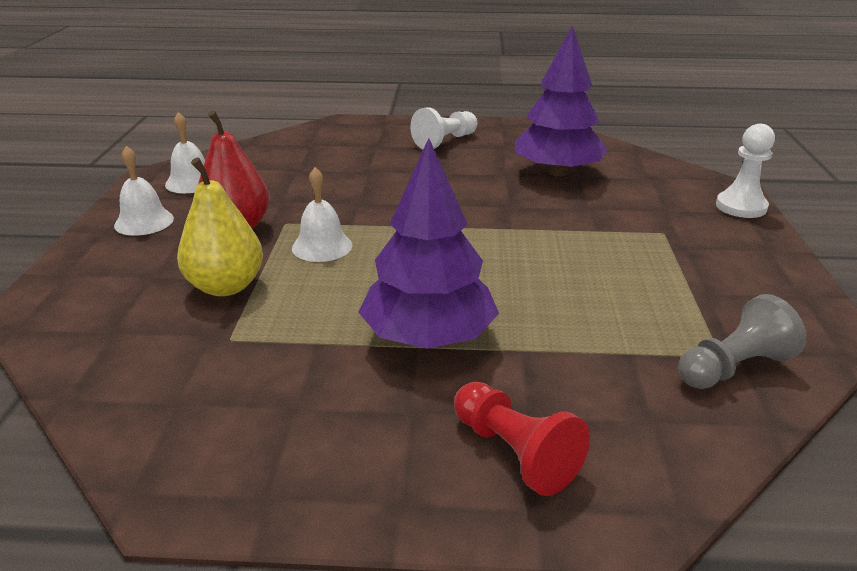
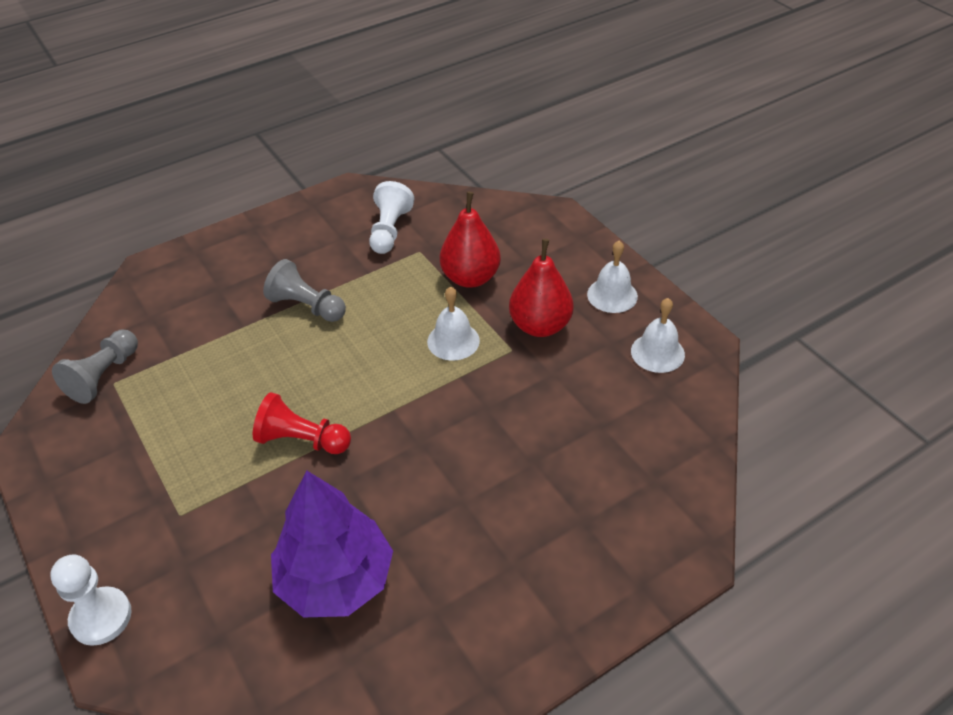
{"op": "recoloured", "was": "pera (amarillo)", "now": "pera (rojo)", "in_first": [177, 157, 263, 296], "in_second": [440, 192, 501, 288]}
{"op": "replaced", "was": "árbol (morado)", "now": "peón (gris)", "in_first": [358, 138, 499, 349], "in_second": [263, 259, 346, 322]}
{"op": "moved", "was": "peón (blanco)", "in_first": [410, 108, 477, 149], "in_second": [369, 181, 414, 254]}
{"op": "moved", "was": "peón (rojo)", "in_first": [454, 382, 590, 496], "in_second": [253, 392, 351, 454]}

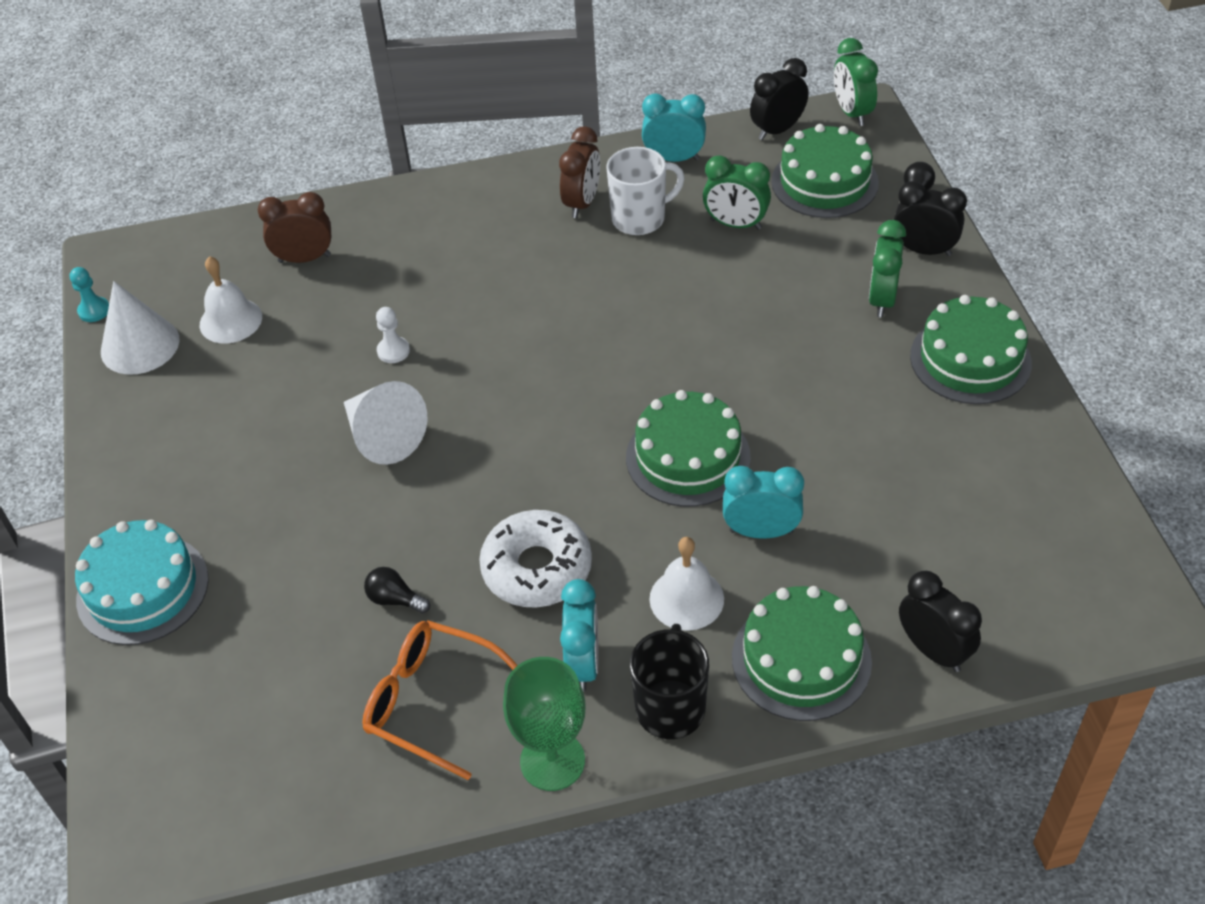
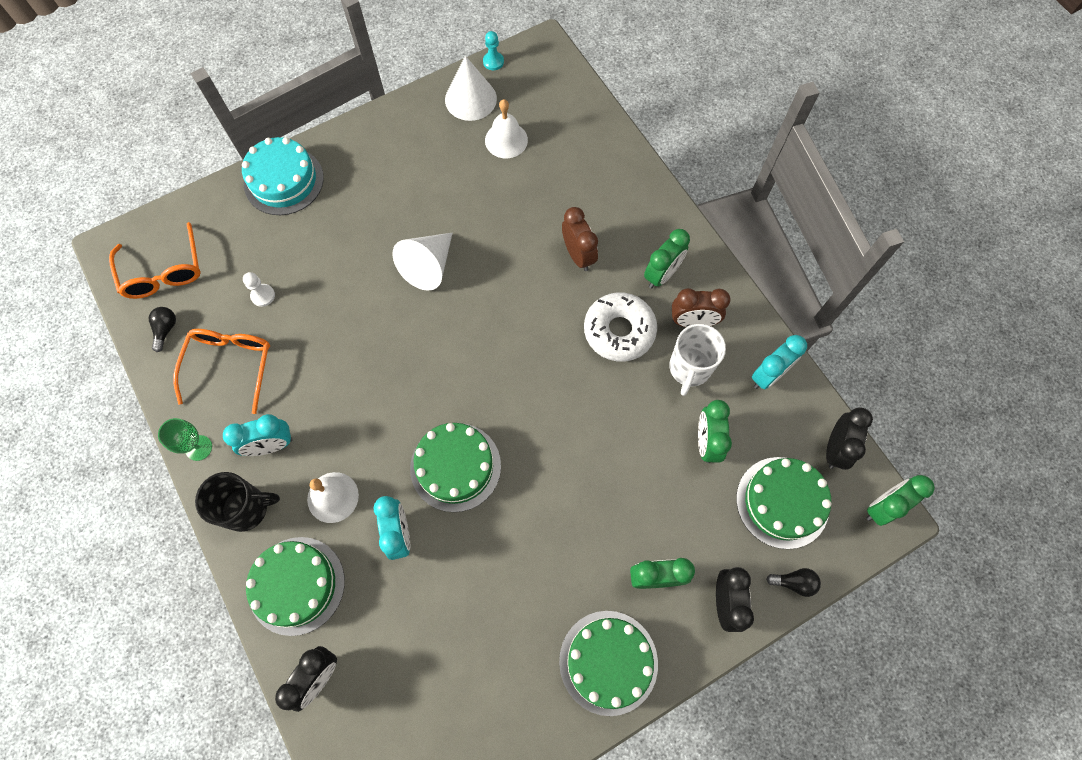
{"op": "moved", "was": "despertador (marrón)", "in_first": [258, 192, 331, 263], "in_second": [562, 207, 598, 271]}
{"op": "moved", "was": "bombilla (negro)", "in_first": [364, 567, 430, 613], "in_second": [149, 307, 176, 352]}
{"op": "moved", "was": "peón (blanco)", "in_first": [376, 307, 410, 363], "in_second": [243, 272, 275, 307]}
{"op": "moved", "was": "rosquilla (blanco)", "in_first": [479, 510, 592, 608], "in_second": [584, 292, 657, 362]}
{"op": "resized", "was": "copa (verde)", "in_first": [503, 657, 586, 791], "in_second": [158, 418, 212, 461], "ratio": 0.65}
{"op": "turned", "was": "taza (blanco)", "in_first": [606, 147, 685, 235], "in_second": [669, 324, 726, 396], "clockwise": 60}
{"op": "turned", "was": "despertador (turquesa)", "in_first": [642, 93, 706, 162], "in_second": [752, 335, 807, 390], "clockwise": 60}
{"op": "turned", "was": "despertador (negro)", "in_first": [750, 58, 809, 140], "in_second": [826, 407, 873, 470], "clockwise": 75}
{"op": "added", "now": "gafas (naranja)", "in_second": [109, 222, 201, 299]}
{"op": "added", "now": "despertador (verde)", "in_second": [644, 229, 690, 288]}

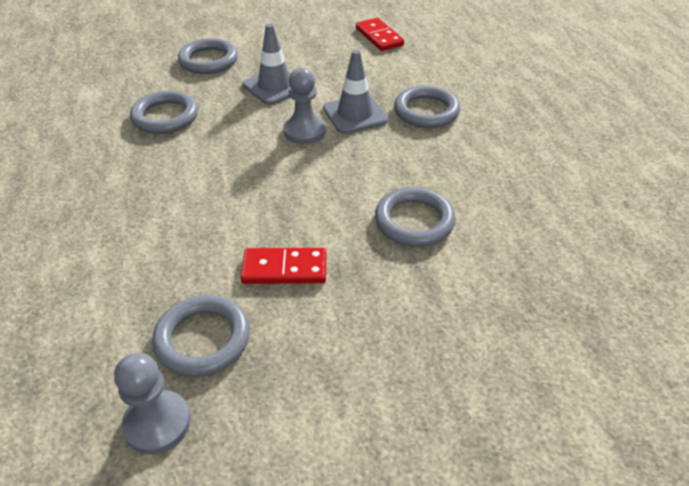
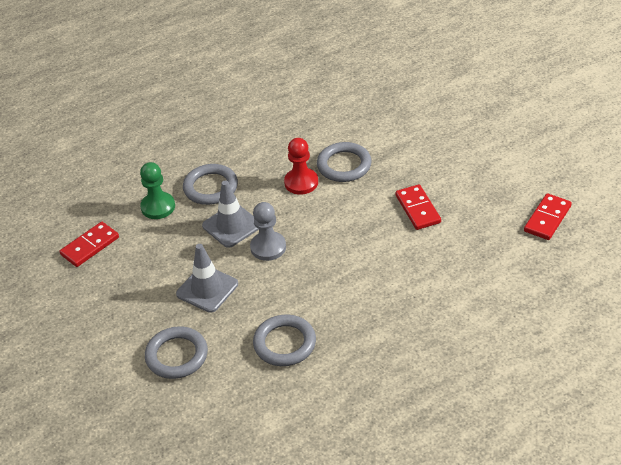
{"op": "replaced", "was": "peón (gris)", "now": "ficha de dominó (rojo)", "in_first": [114, 353, 191, 454], "in_second": [524, 193, 572, 240]}
{"op": "removed", "was": "anillo (gris)", "in_first": [152, 295, 250, 377]}
{"op": "added", "now": "peón (verde)", "in_second": [140, 162, 175, 219]}
{"op": "added", "now": "peón (rojo)", "in_second": [284, 138, 318, 195]}

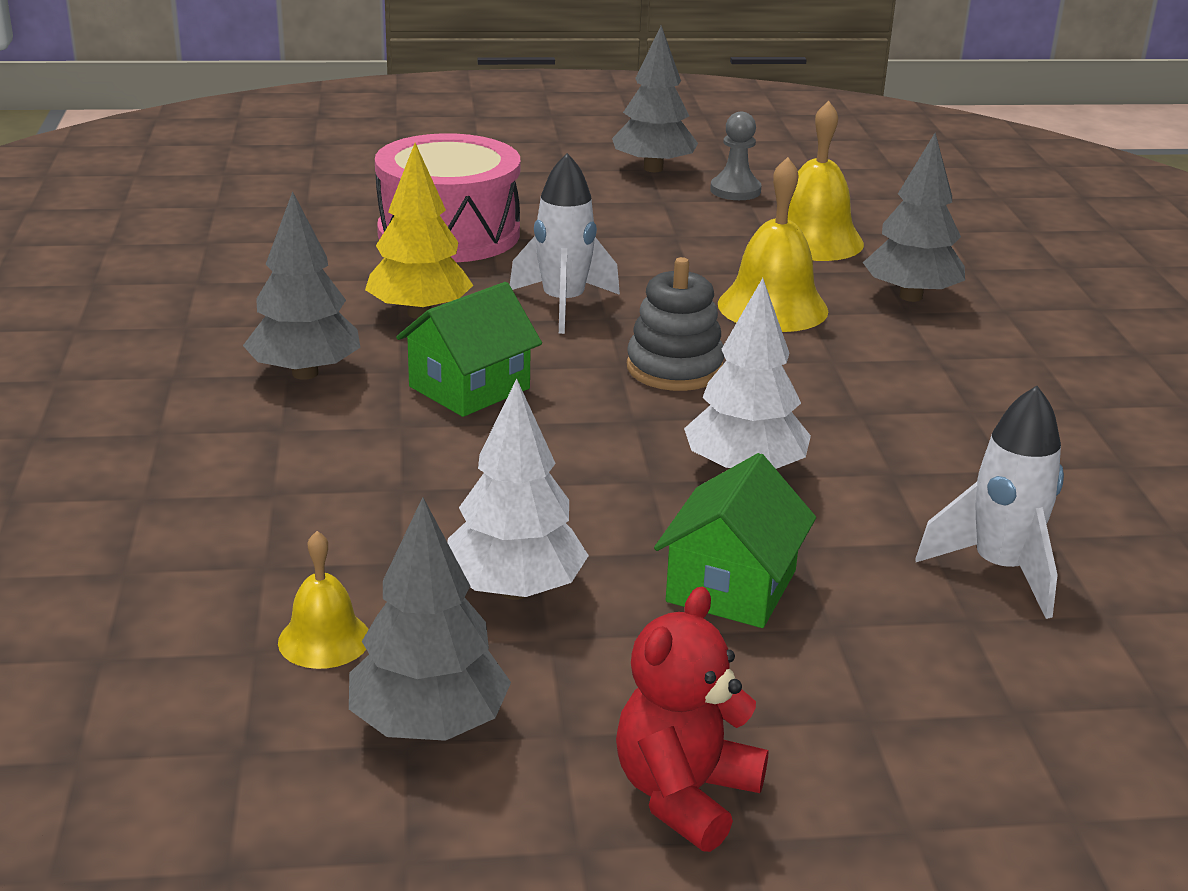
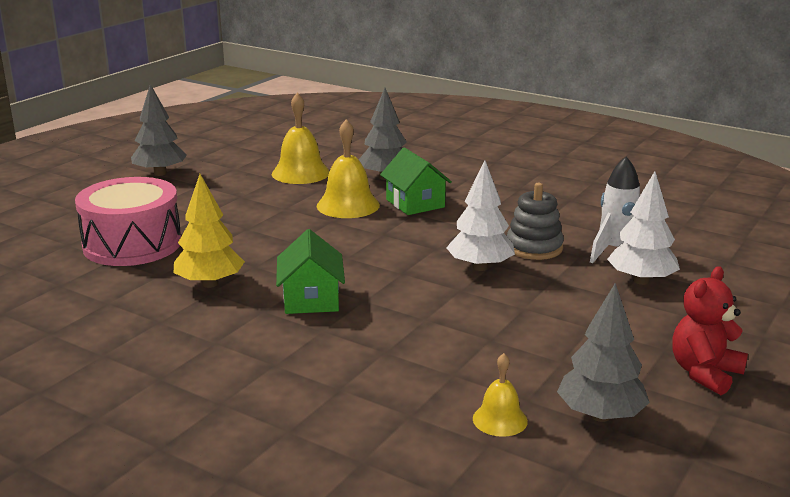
{"op": "removed", "was": "árbol (gris)", "in_first": [243, 191, 360, 380]}
{"op": "moved", "was": "árbol (blanco)", "in_first": [447, 379, 589, 600], "in_second": [607, 171, 680, 285]}
{"op": "removed", "was": "cohete (blanco)", "in_first": [510, 153, 620, 334]}
{"op": "turned", "was": "osito (rojo)", "in_first": [616, 587, 769, 852], "in_second": [672, 266, 748, 395], "clockwise": 60}
{"op": "moved", "was": "juguete apilable (gris)", "in_first": [627, 257, 724, 391], "in_second": [507, 183, 564, 260]}
{"op": "moved", "was": "casa (verde)", "in_first": [654, 453, 816, 628], "in_second": [380, 147, 452, 215]}
{"op": "removed", "was": "peón (gris)", "in_first": [710, 112, 761, 200]}

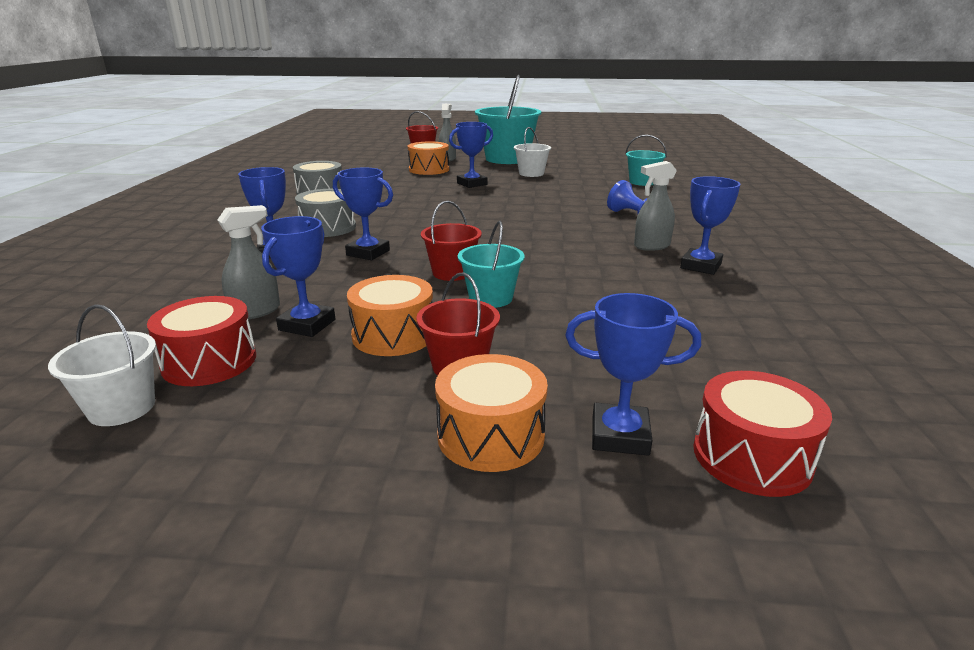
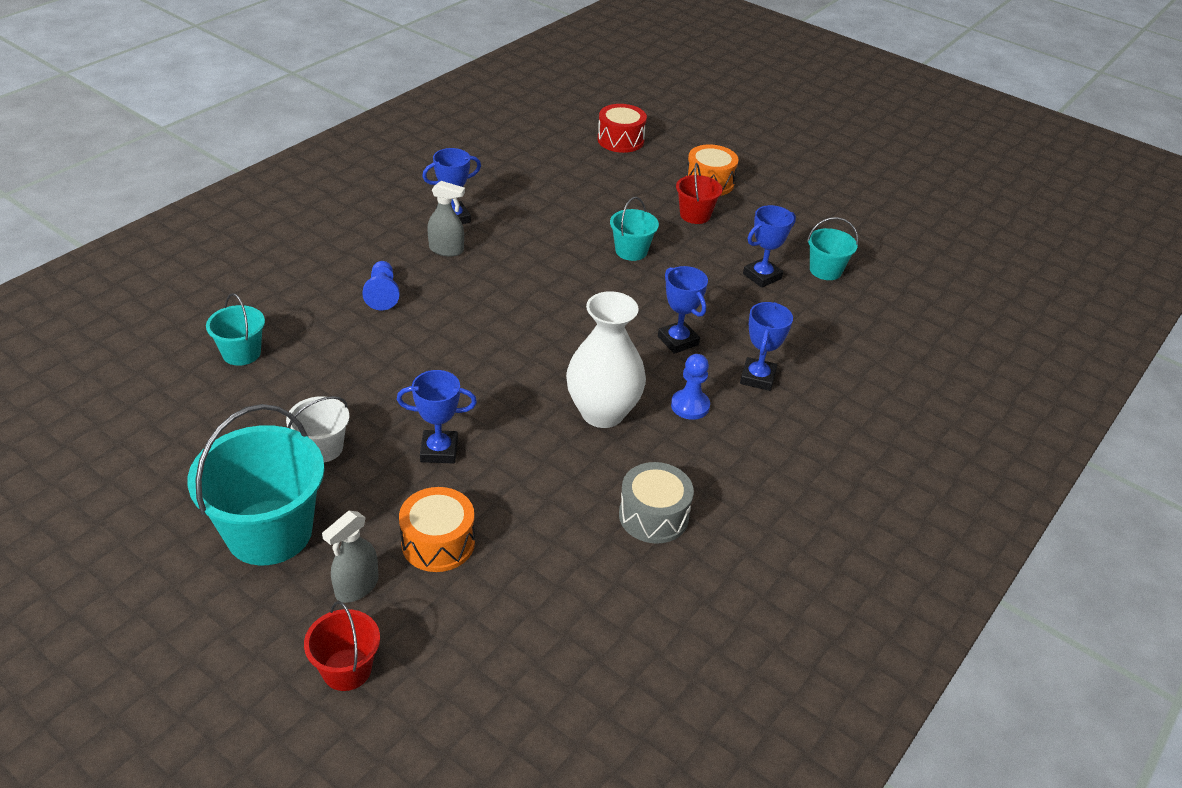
{"op": "removed", "was": "balde (blanco)", "in_first": [48, 304, 156, 426]}
{"op": "replaced", "was": "tambor (rojo)", "now": "balde (turquesa)", "in_first": [147, 296, 256, 386], "in_second": [807, 217, 858, 280]}
{"op": "removed", "was": "pulverizador (gris)", "in_first": [217, 205, 280, 319]}
{"op": "replaced", "was": "tambor (gris)", "now": "peón (azul)", "in_first": [295, 189, 356, 237], "in_second": [671, 354, 710, 420]}
{"op": "removed", "was": "tambor (naranja)", "in_first": [347, 275, 433, 356]}
{"op": "removed", "was": "balde (rojo)", "in_first": [421, 201, 482, 281]}
{"op": "removed", "was": "trofeo (azul)", "in_first": [565, 293, 701, 456]}
{"op": "added", "now": "florero (blanco)", "in_second": [566, 291, 646, 428]}

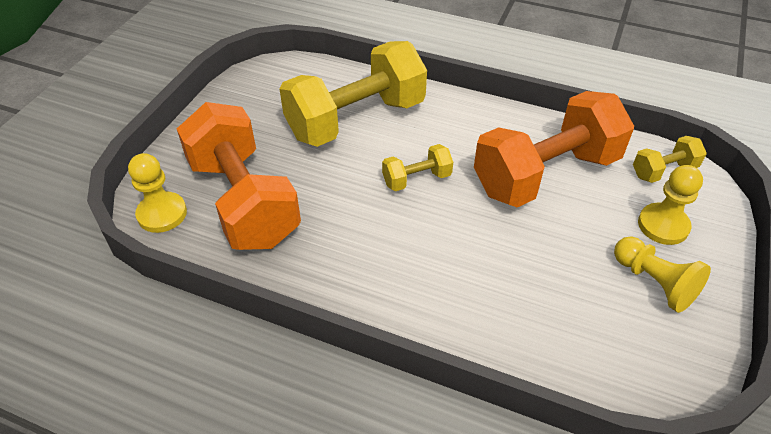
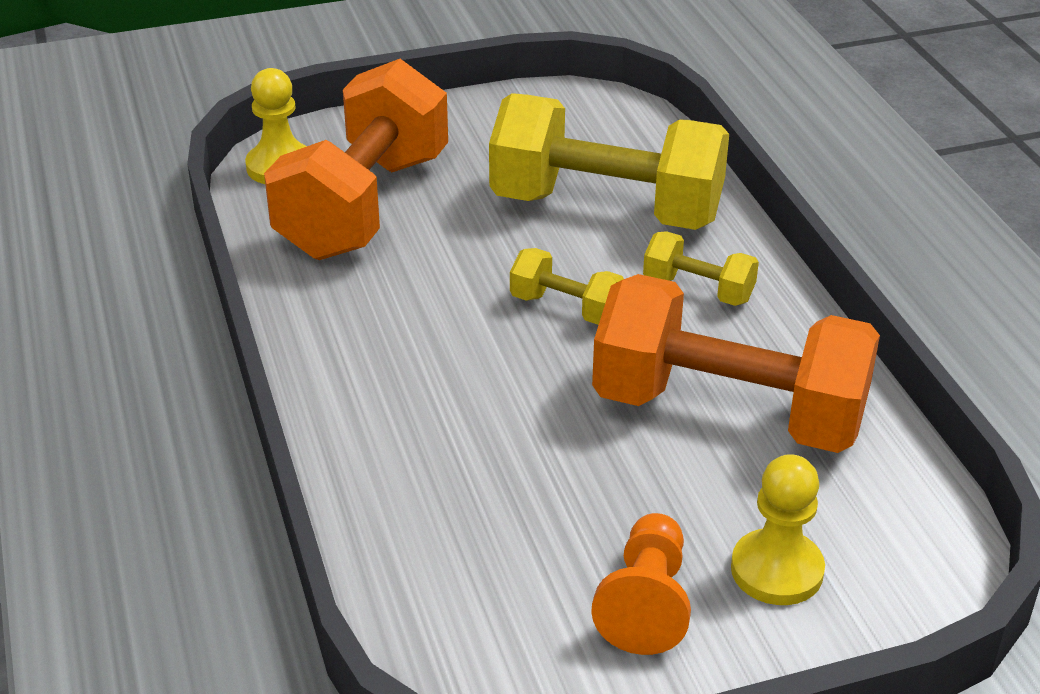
{"op": "recoloured", "was": "peón (amarillo)", "now": "peón (naranja)", "in_first": [614, 236, 711, 313], "in_second": [591, 513, 691, 655]}
{"op": "moved", "was": "mancuerna (amarillo)", "in_first": [633, 136, 707, 183], "in_second": [643, 231, 759, 306]}

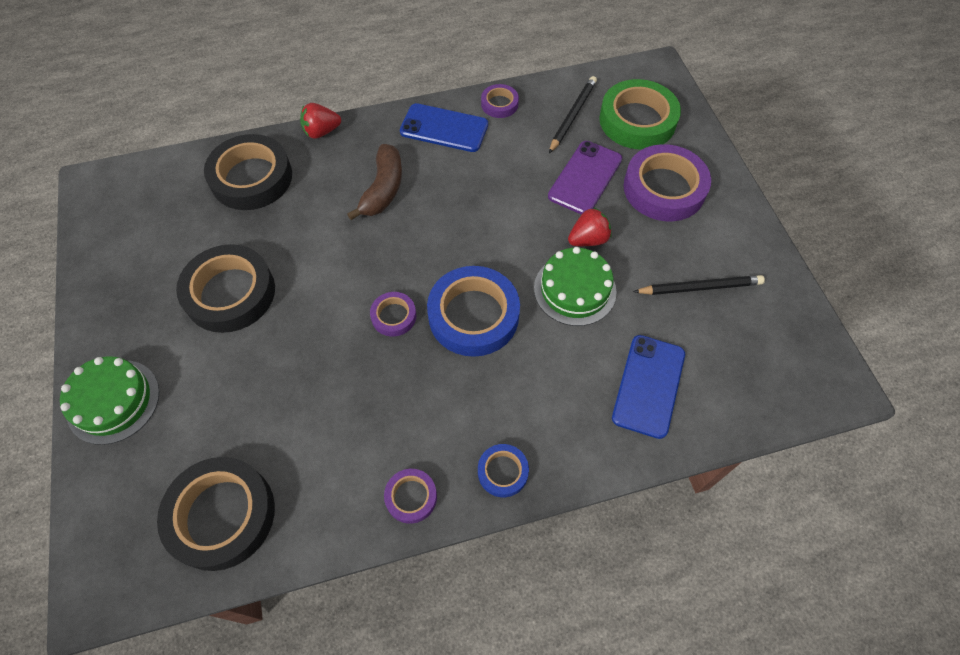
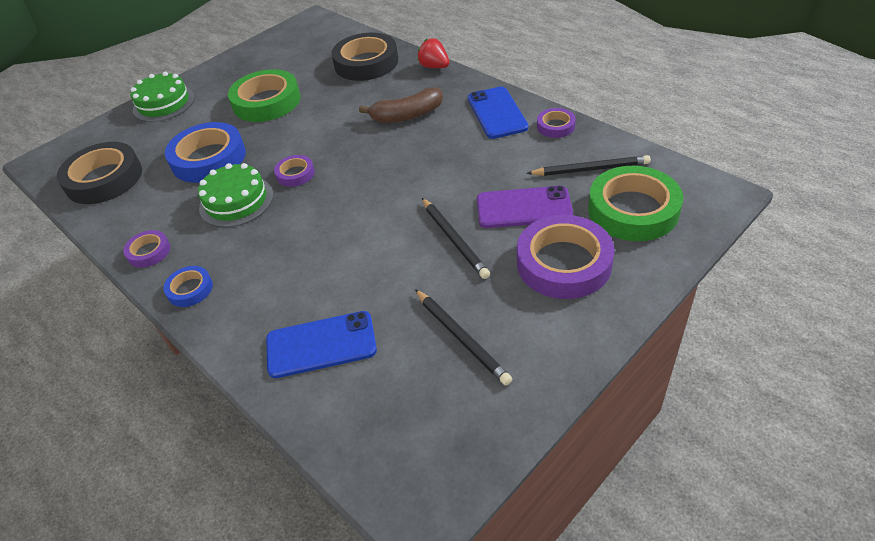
{"op": "recoloured", "was": "cinta adhesiva (negro)", "now": "cinta adhesiva (verde)", "in_first": [176, 244, 275, 333], "in_second": [228, 69, 300, 122]}
{"op": "moved", "was": "cinta adhesiva (azul)", "in_first": [427, 266, 520, 357], "in_second": [165, 122, 246, 183]}
{"op": "moved", "was": "tarta (verde)", "in_first": [534, 247, 616, 326], "in_second": [198, 163, 273, 227]}
{"op": "replaced", "was": "fresa (rojo)", "now": "lápiz (negro)", "in_first": [568, 208, 612, 246], "in_second": [422, 198, 490, 279]}

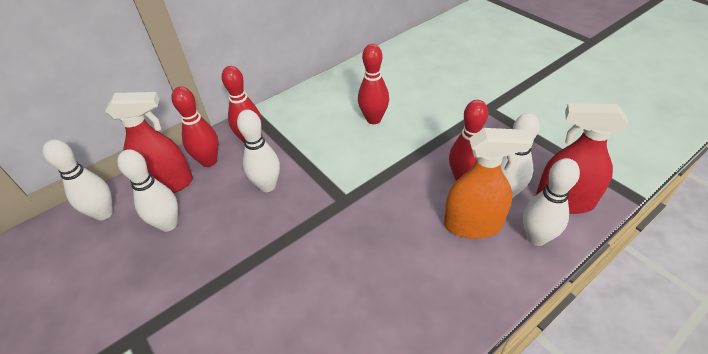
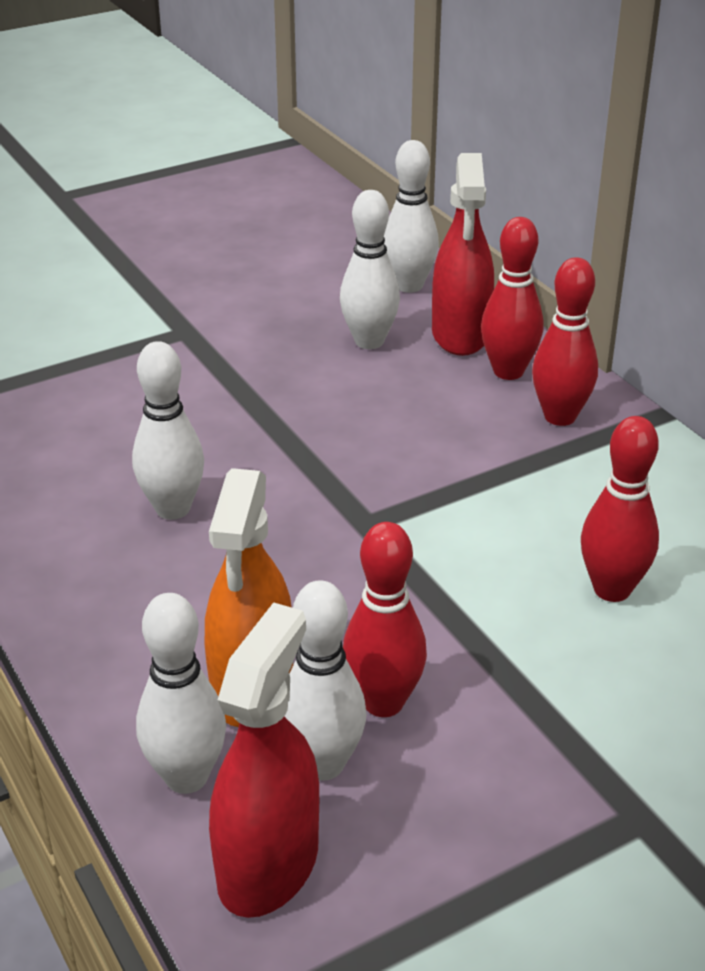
{"op": "moved", "was": "bolo (blanco)", "in_first": [237, 110, 280, 192], "in_second": [132, 341, 204, 520]}

